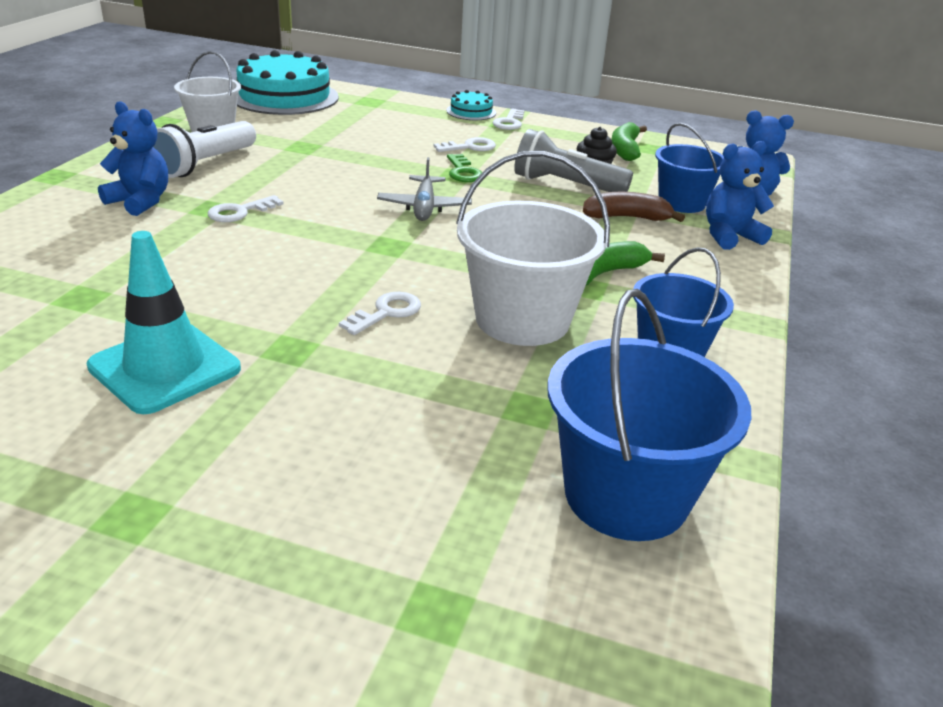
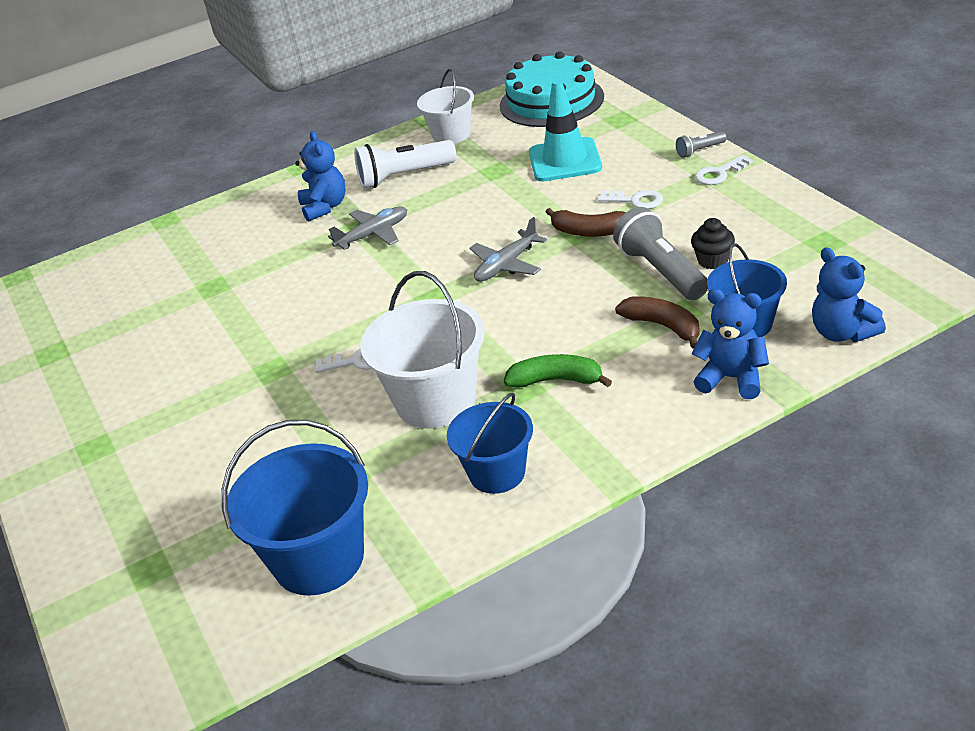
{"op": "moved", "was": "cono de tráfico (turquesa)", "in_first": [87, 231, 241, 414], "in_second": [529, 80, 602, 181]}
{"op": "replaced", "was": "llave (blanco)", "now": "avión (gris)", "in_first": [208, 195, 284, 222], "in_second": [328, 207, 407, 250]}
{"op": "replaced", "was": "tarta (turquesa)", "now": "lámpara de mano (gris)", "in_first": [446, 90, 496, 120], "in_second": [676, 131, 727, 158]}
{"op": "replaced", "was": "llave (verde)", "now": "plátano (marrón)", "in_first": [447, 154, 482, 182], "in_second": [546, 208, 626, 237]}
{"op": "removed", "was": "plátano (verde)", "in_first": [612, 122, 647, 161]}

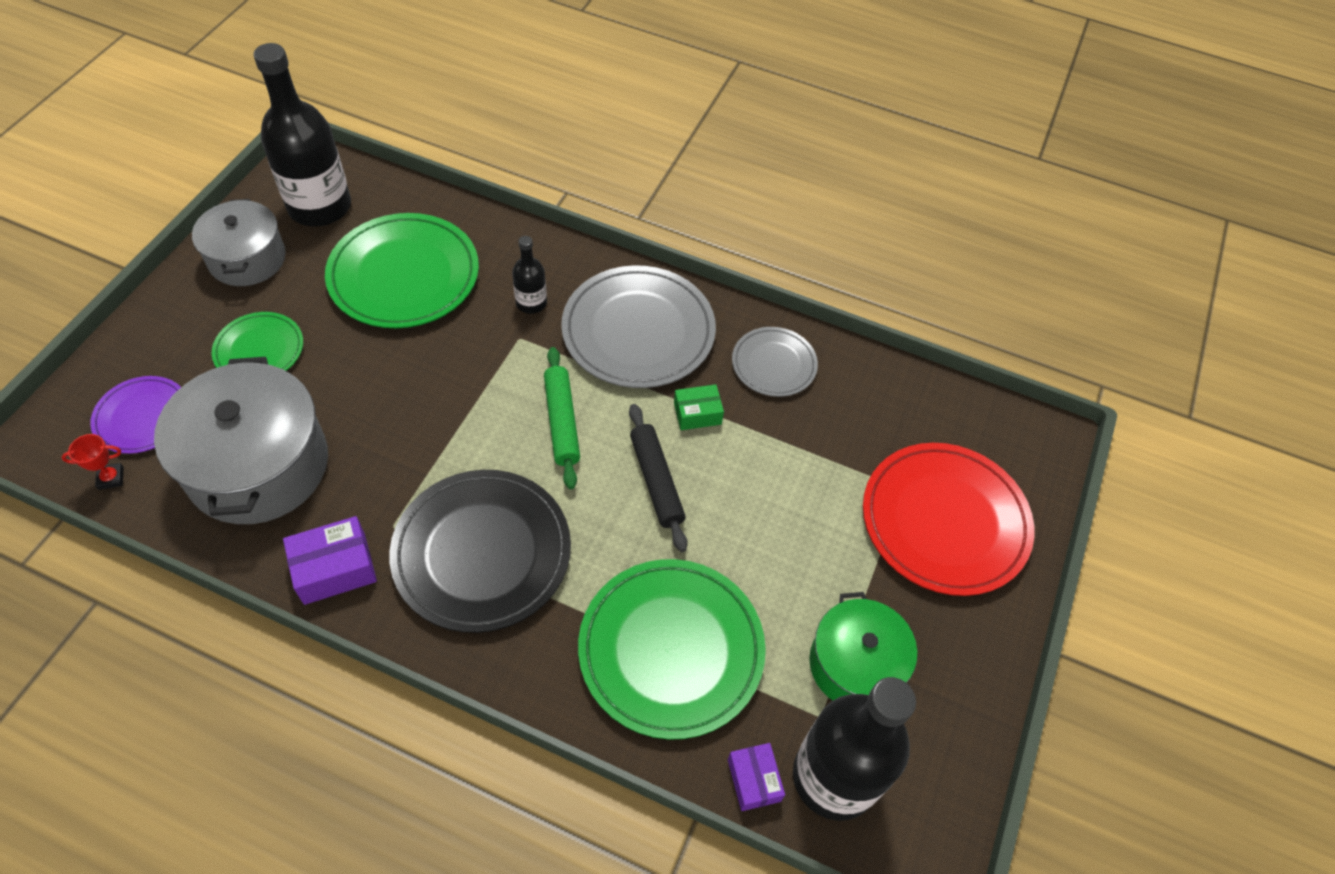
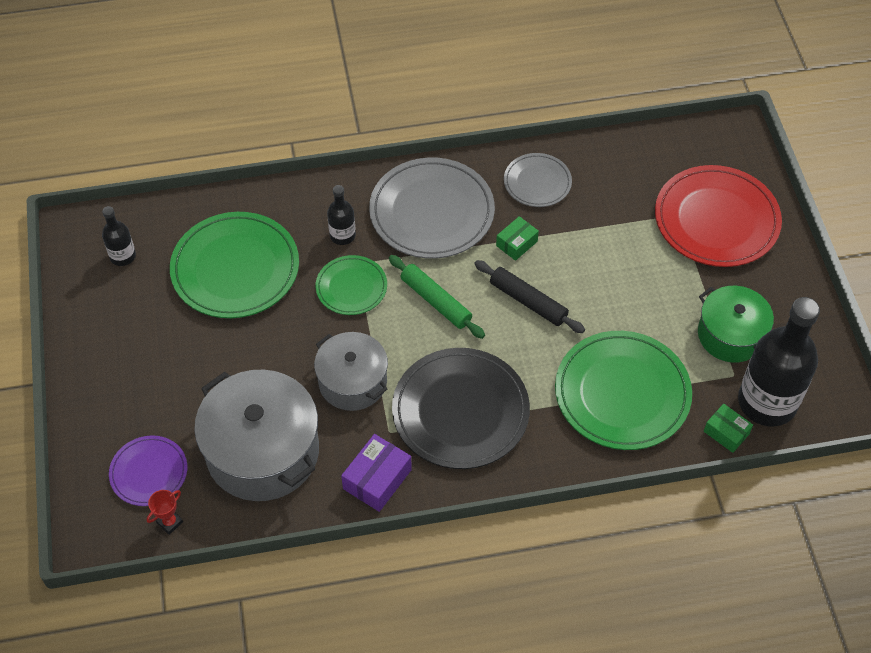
{"op": "moved", "was": "olla (gris)", "in_first": [192, 199, 286, 286], "in_second": [314, 332, 388, 411]}
{"op": "moved", "was": "plato (verde)", "in_first": [212, 312, 303, 371], "in_second": [315, 255, 387, 315]}
{"op": "resized", "was": "botella (negro)", "in_first": [254, 43, 351, 226], "in_second": [102, 206, 136, 266], "ratio": 0.47}
{"op": "recoloured", "was": "caja (morado)", "now": "caja (verde)", "in_first": [728, 743, 785, 811], "in_second": [704, 404, 753, 453]}

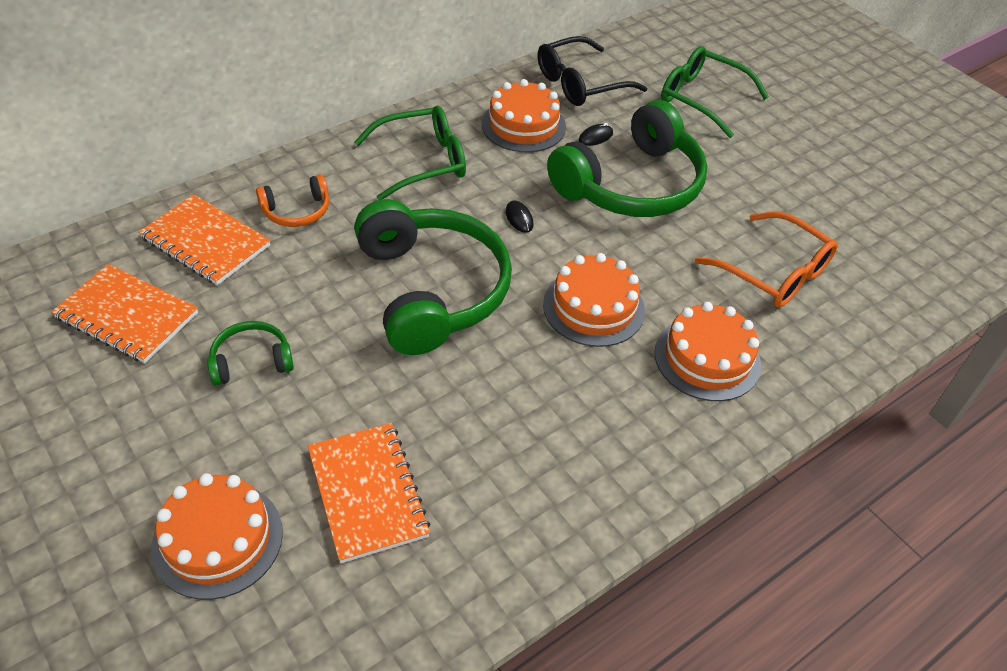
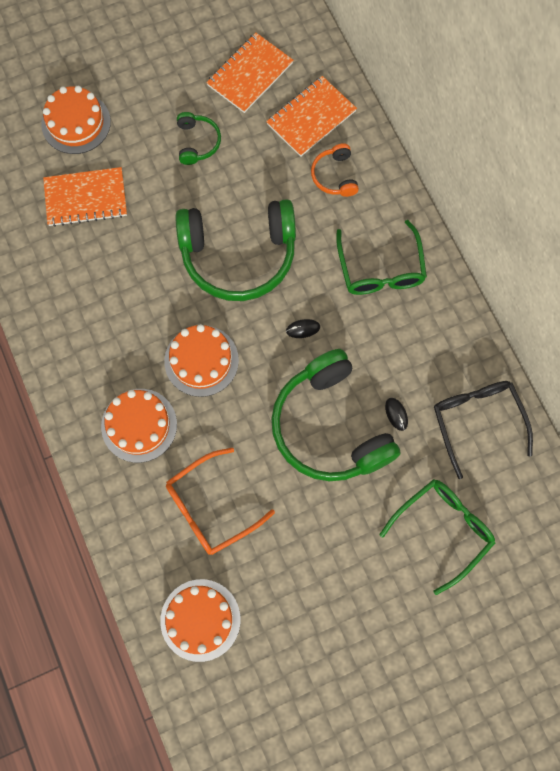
{"op": "moved", "was": "tarta (naranja)", "in_first": [481, 79, 566, 152], "in_second": [160, 579, 240, 662]}

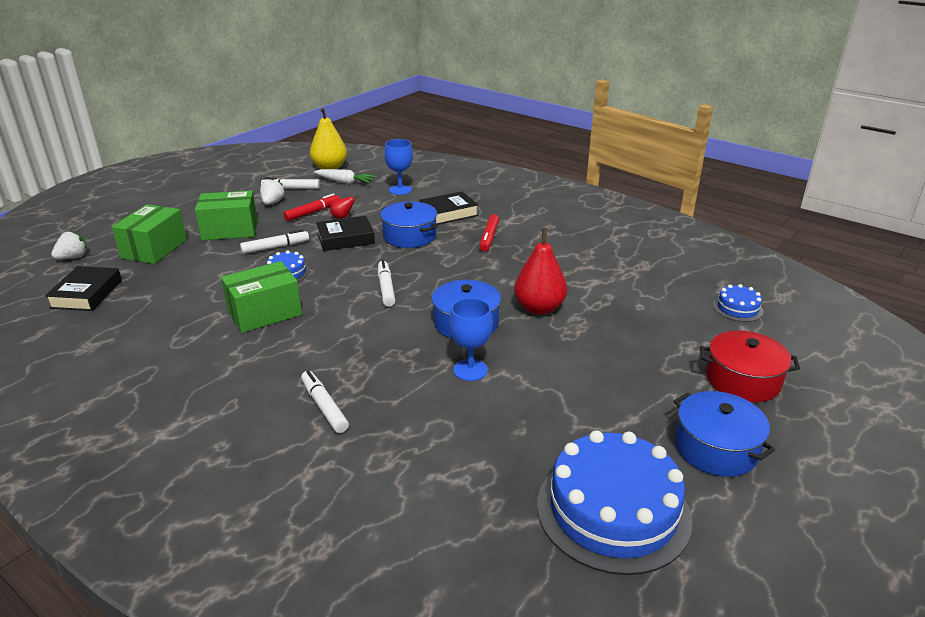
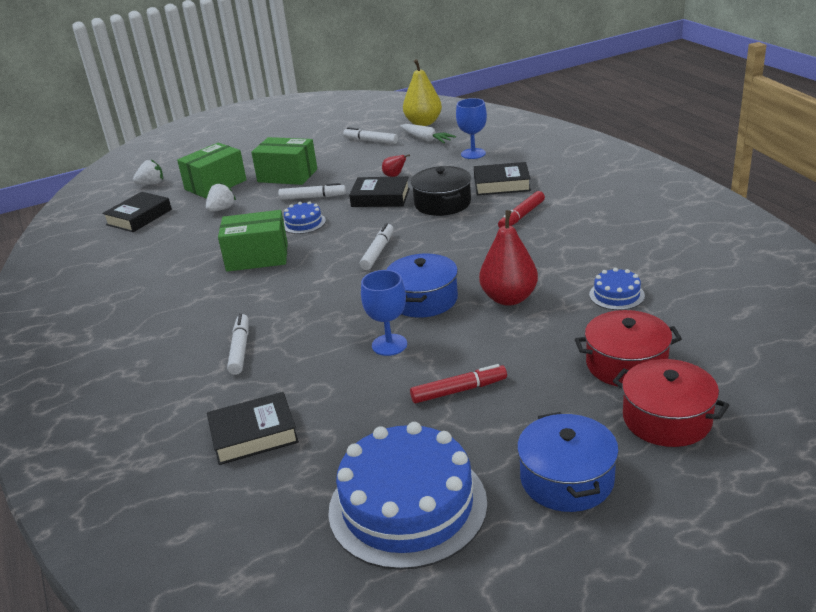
{"op": "moved", "was": "fresa (blanco)", "in_first": [260, 178, 285, 205], "in_second": [206, 182, 236, 212]}
{"op": "moved", "was": "rotulador (rojo)", "in_first": [283, 194, 340, 221], "in_second": [410, 364, 507, 403]}
{"op": "recoloured", "was": "olla (azul)", "now": "olla (negro)", "in_first": [380, 201, 437, 248], "in_second": [411, 166, 471, 216]}
{"op": "moved", "was": "tarta (azul)", "in_first": [713, 284, 764, 322], "in_second": [589, 268, 645, 310]}
{"op": "added", "now": "libro (negro)", "in_second": [207, 392, 299, 465]}
{"op": "added", "now": "olla (rojo)", "in_second": [575, 310, 682, 387]}

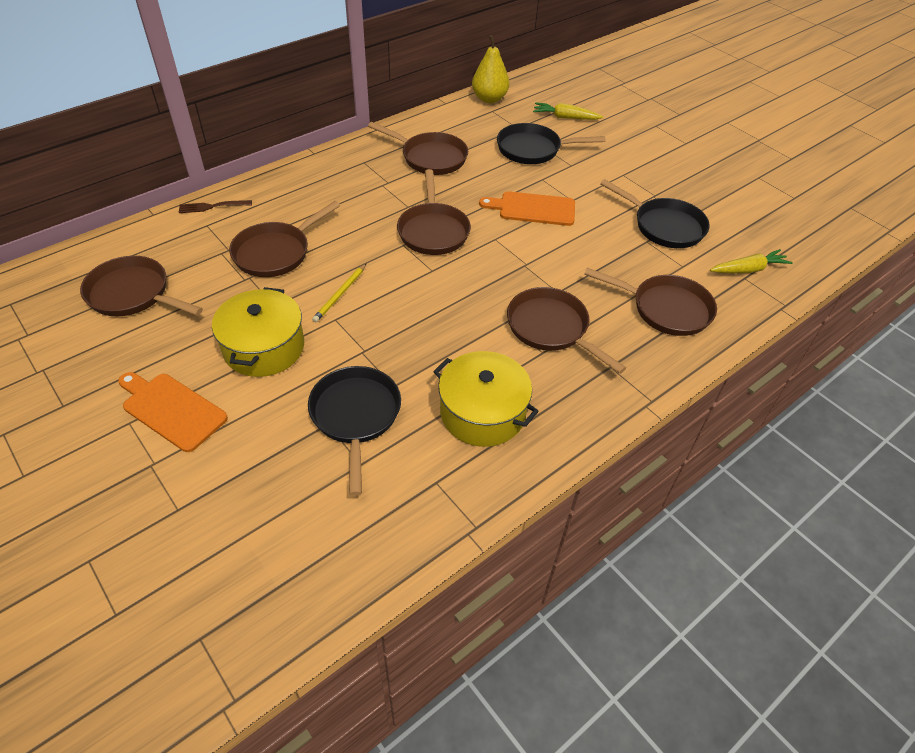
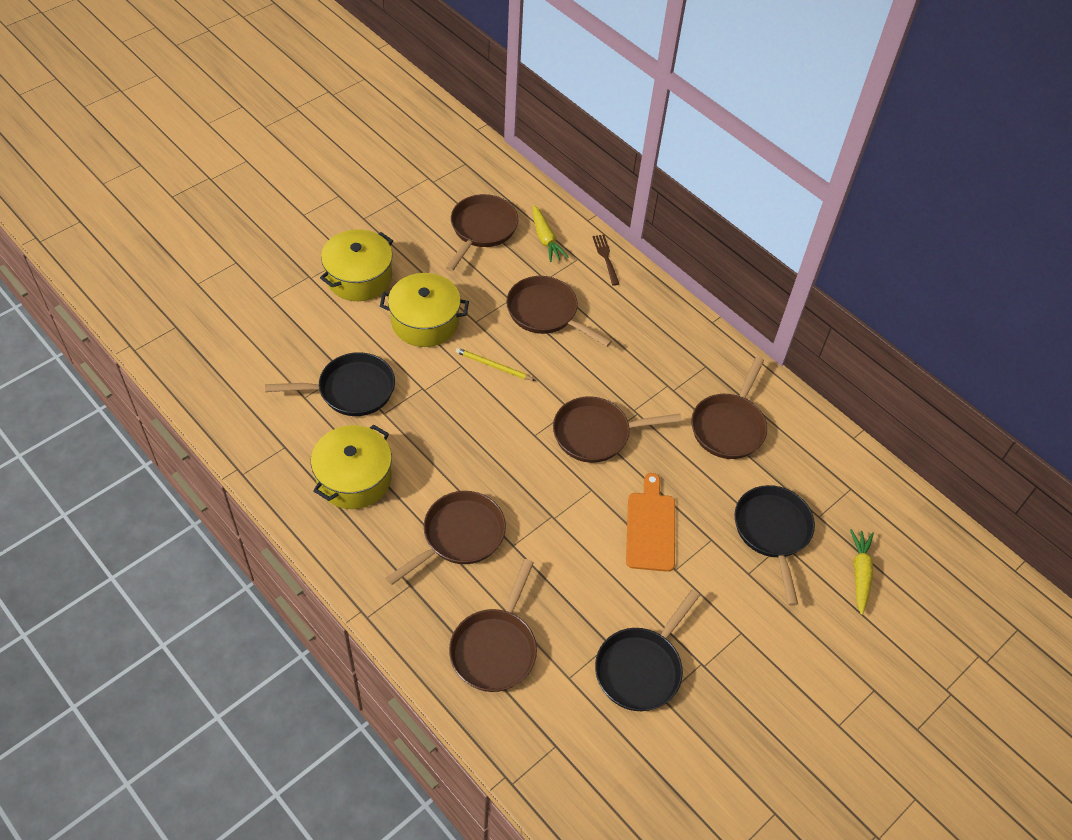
{"op": "replaced", "was": "tabla de cortar (naranja)", "now": "olla (amarillo)", "in_first": [118, 372, 228, 452], "in_second": [320, 229, 393, 301]}
{"op": "removed", "was": "pera (amarillo)", "in_first": [472, 35, 509, 103]}
{"op": "moved", "was": "zanahoria (amarillo)", "in_first": [710, 249, 793, 273], "in_second": [533, 205, 569, 262]}

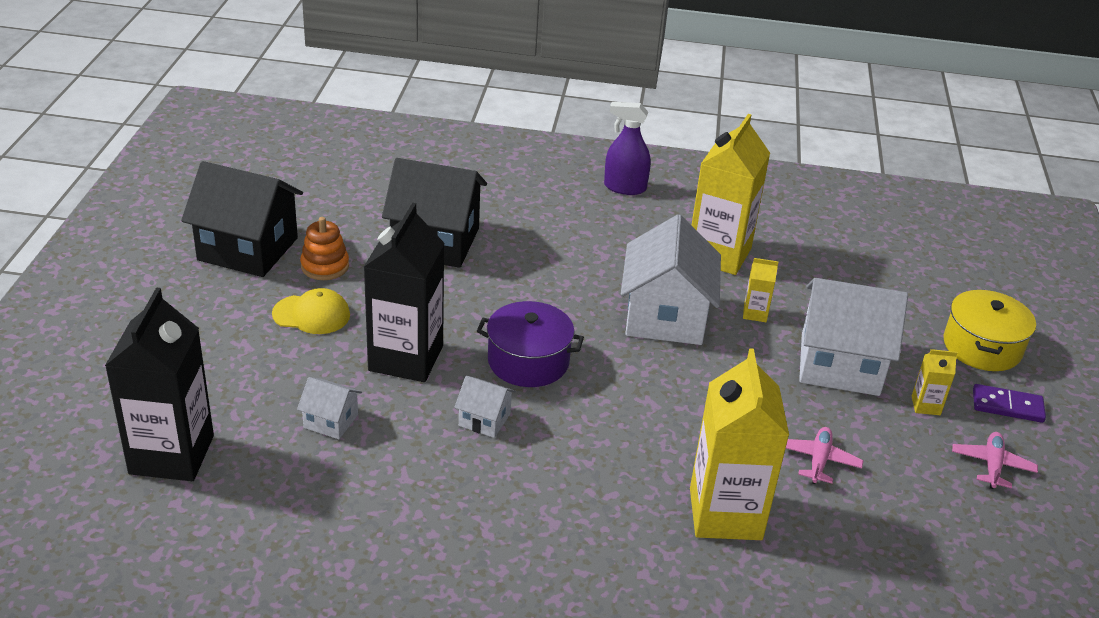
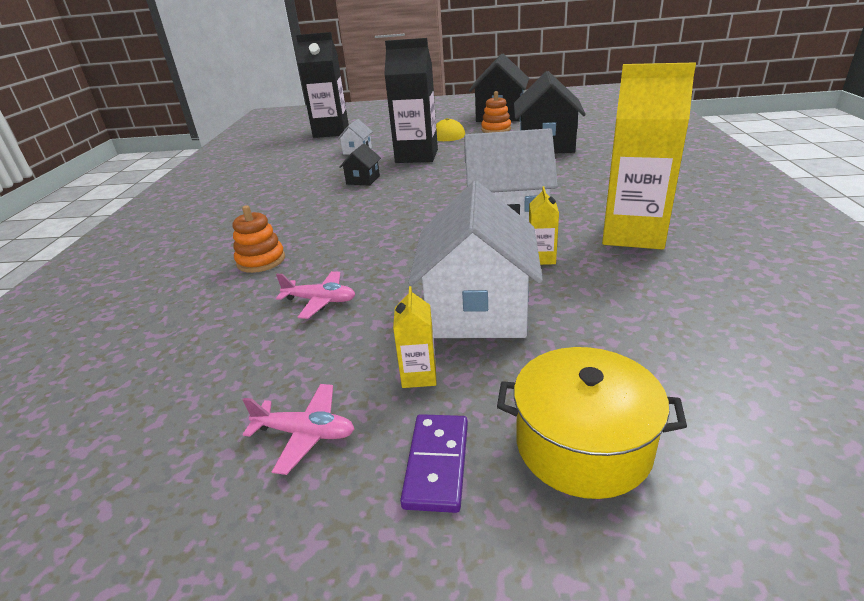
{"op": "recoloured", "was": "casa (blanco)", "now": "casa (negro)", "in_first": [454, 376, 516, 438], "in_second": [340, 143, 381, 186]}
{"op": "removed", "was": "olla (morado)", "in_first": [477, 301, 584, 387]}
{"op": "removed", "was": "pulverizador (morado)", "in_first": [604, 102, 651, 195]}
{"op": "replaced", "was": "cartón de leche (amarillo)", "now": "juguete apilable (naranja)", "in_first": [690, 348, 789, 540], "in_second": [233, 205, 285, 273]}

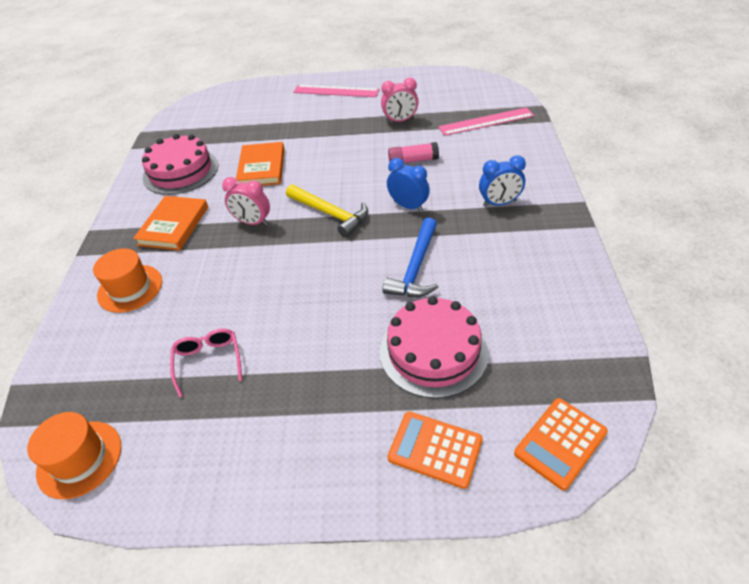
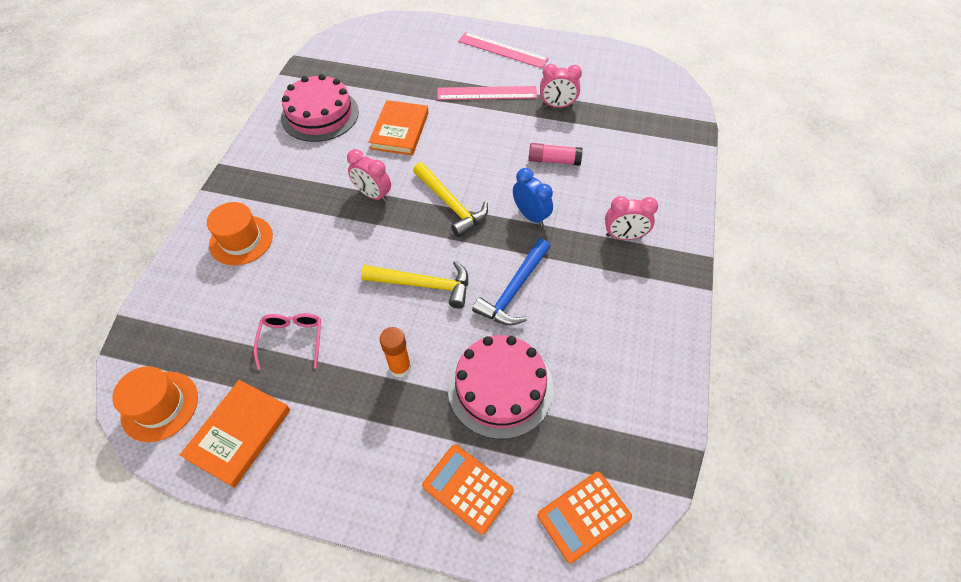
{"op": "moved", "was": "libro (naranja)", "in_first": [133, 196, 208, 251], "in_second": [180, 380, 290, 488]}
{"op": "moved", "was": "regla (rosa)", "in_first": [438, 107, 534, 136], "in_second": [437, 86, 537, 100]}
{"op": "recoloured", "was": "despertador (azul)", "now": "despertador (rosa)", "in_first": [479, 155, 526, 207], "in_second": [605, 196, 658, 240]}
{"op": "added", "now": "martillo (amarillo)", "in_second": [361, 260, 468, 309]}
{"op": "added", "now": "barra de pegamento (naranja)", "in_second": [380, 327, 411, 378]}

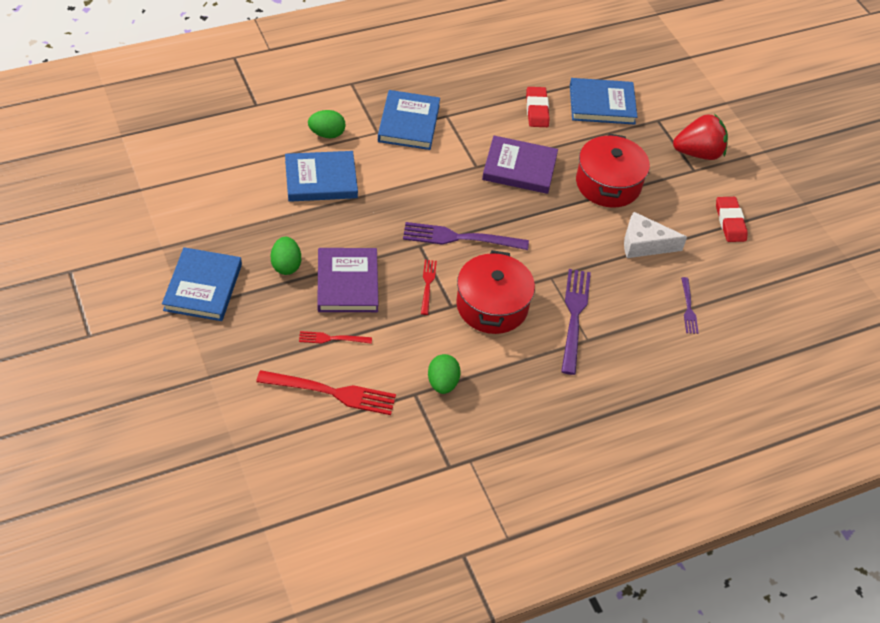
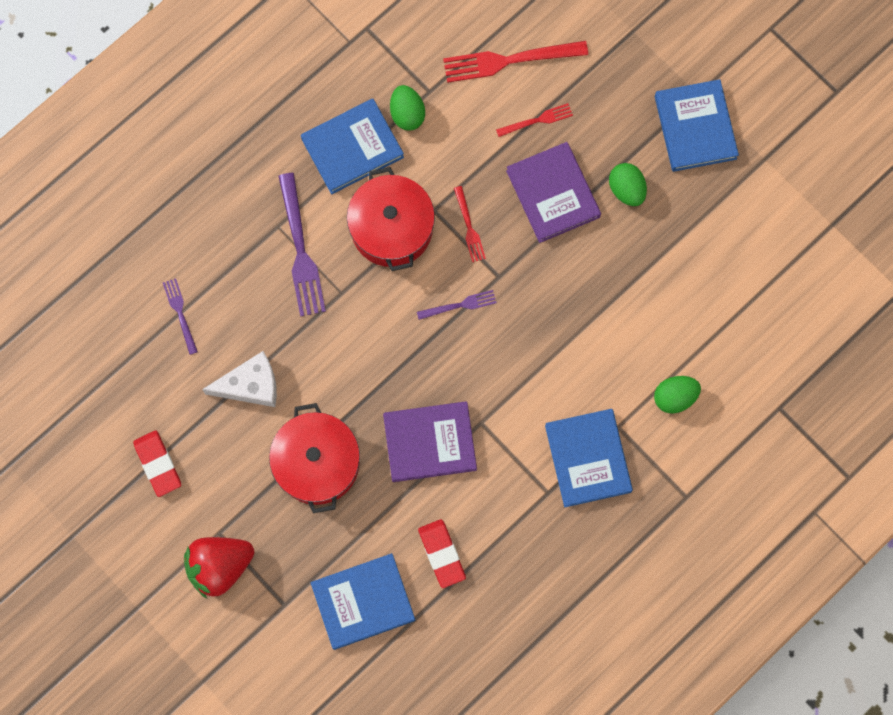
{"op": "moved", "was": "libro (azul)", "in_first": [285, 151, 358, 202], "in_second": [301, 99, 404, 194]}
{"op": "resized", "was": "tenedor (morado)", "in_first": [403, 222, 529, 250], "in_second": [417, 290, 496, 320], "ratio": 0.54}

